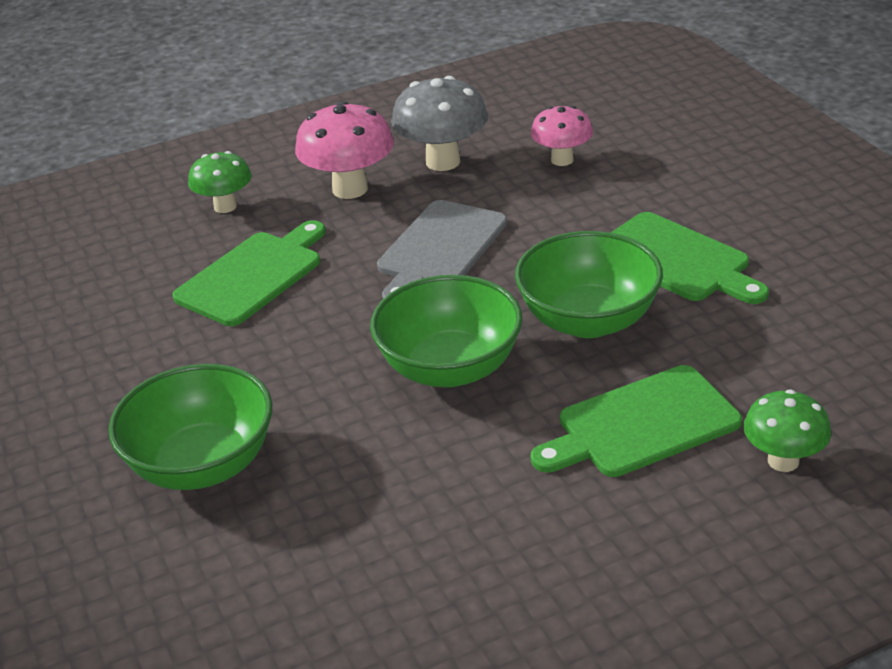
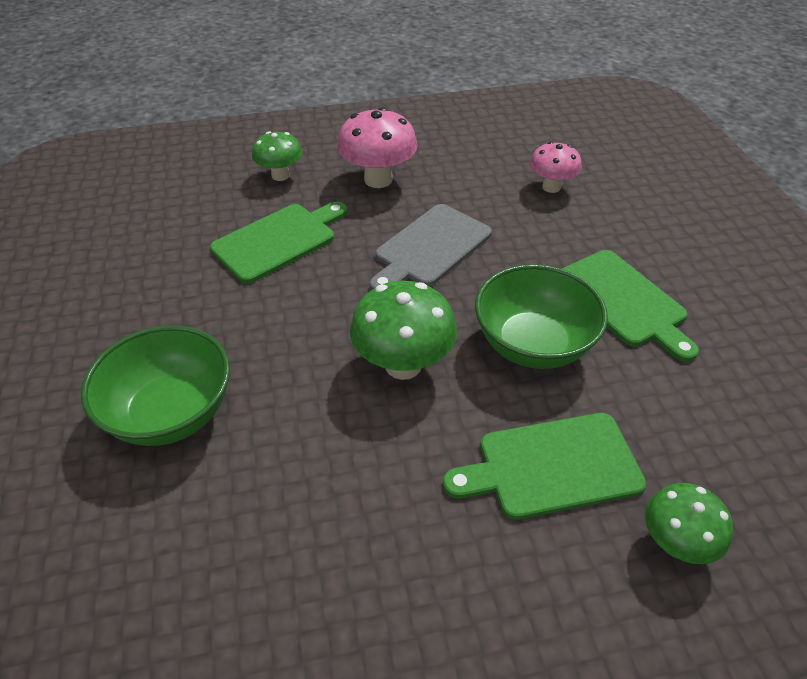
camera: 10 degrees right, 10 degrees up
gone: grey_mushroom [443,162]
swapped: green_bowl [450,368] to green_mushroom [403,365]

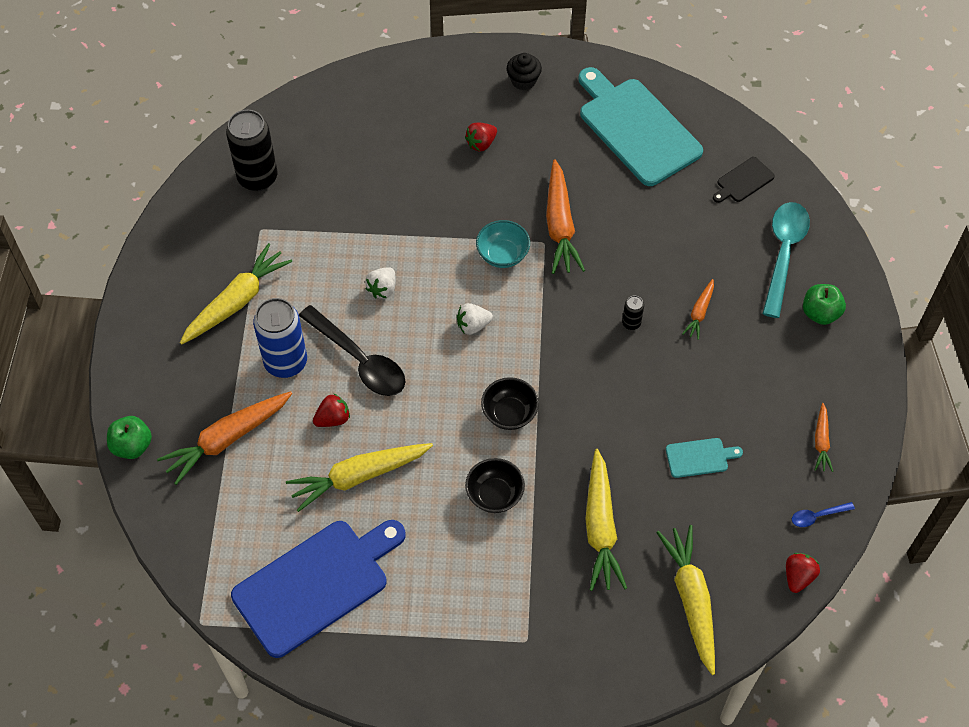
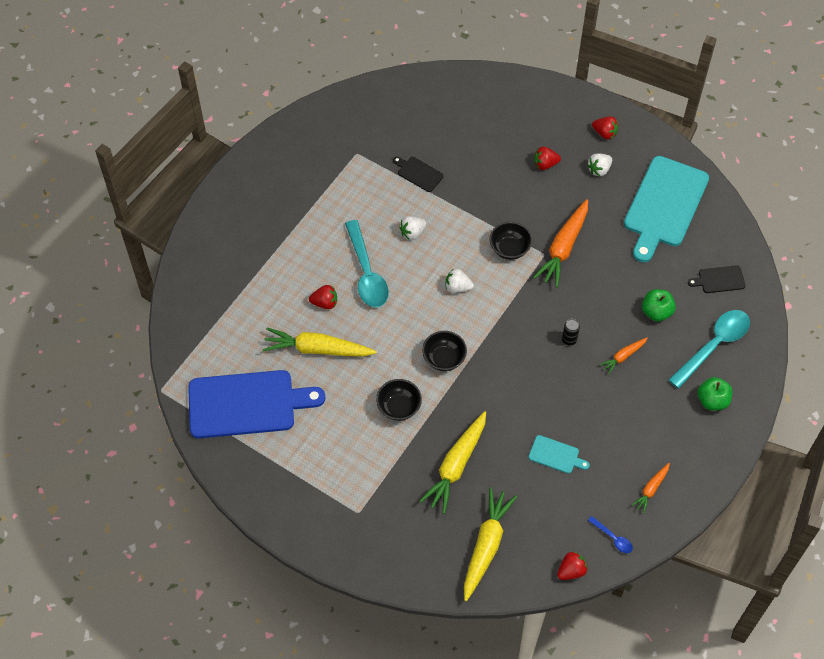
camera: 30 degrees right, 0 degrees up
gone: orange_carrot [227,439]; yellow_carrot [236,301]; black_can [257,178]; blue_can [286,362]
new: black_cutting_board [418,173]; white_strawberry [599,170]
shifted: green_apple [132,446] to [656,312]
swapped: black_cupcake [523,80] to red_strawberry [604,133]
repainted: black_spoon [359,360] to turquoise_spoon [366,273]; turquoise_bowl [502,255] to black_bowl [509,249]
rotated: turquoise_cutting_board [636,129] = [664,205] 150 degrees counterclockwise; blue_spoon [817,516] = [613,538] 150 degrees counterclockwise

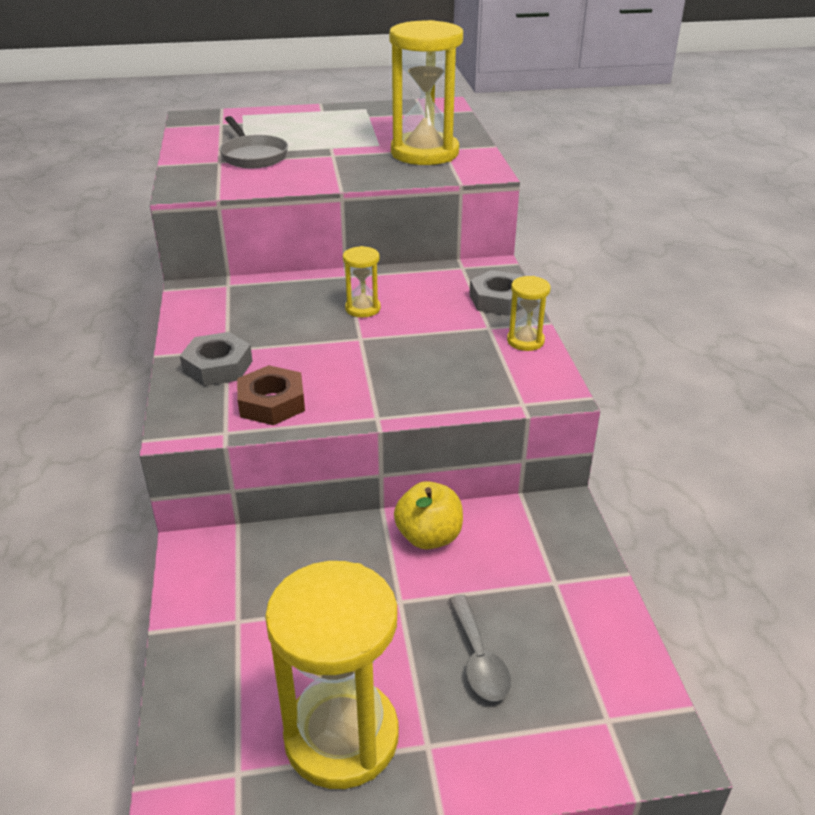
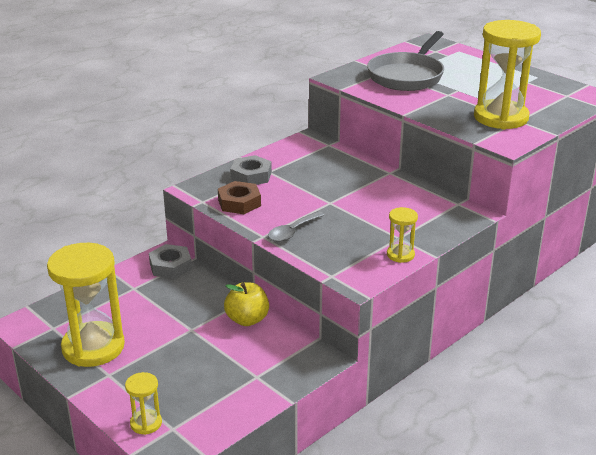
camera: 55 degrees right, 5 degrees down
shifted: yellow_hourglass [363,308] to [146,423]; grey_spoon [479,659] to [292,232]; grey_nut [499,300] to [170,266]
scaled: grey_pan [253,156] = [407,76] x1.58

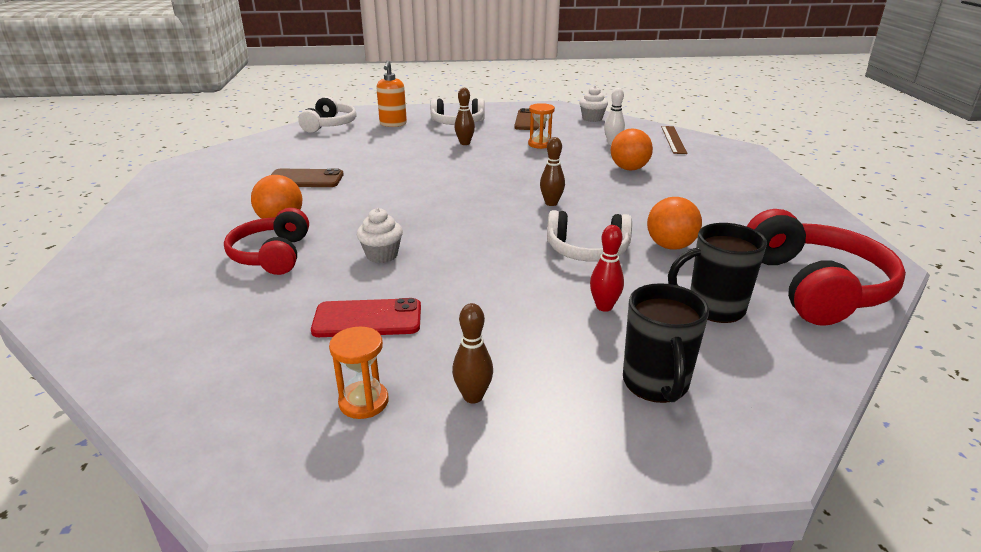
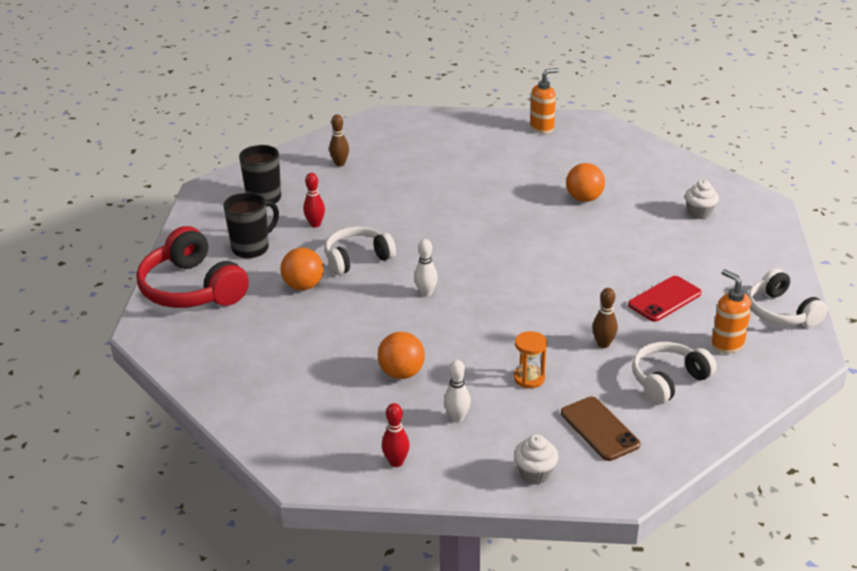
camera: 145 degrees right, 5 degrees up
gone: red_headphones [272,255]; brown_phone [305,179]; orange_hourglass [363,402]
new: orange_soap_dispenser [542,128]
shifted: red_phone [367,319] to [664,299]; white_cupcake [382,255] to [699,213]
swapped: brown_ruler [673,139] to red_bowling_pin [396,462]
repainted: brown_bowling_pin [551,203] to white_bowling_pin [426,293]

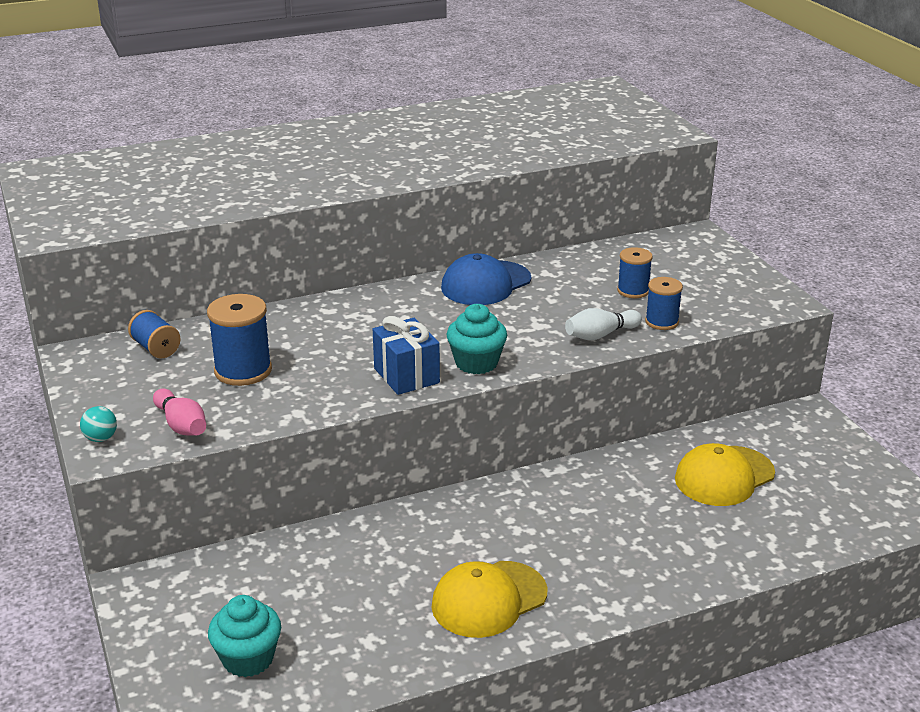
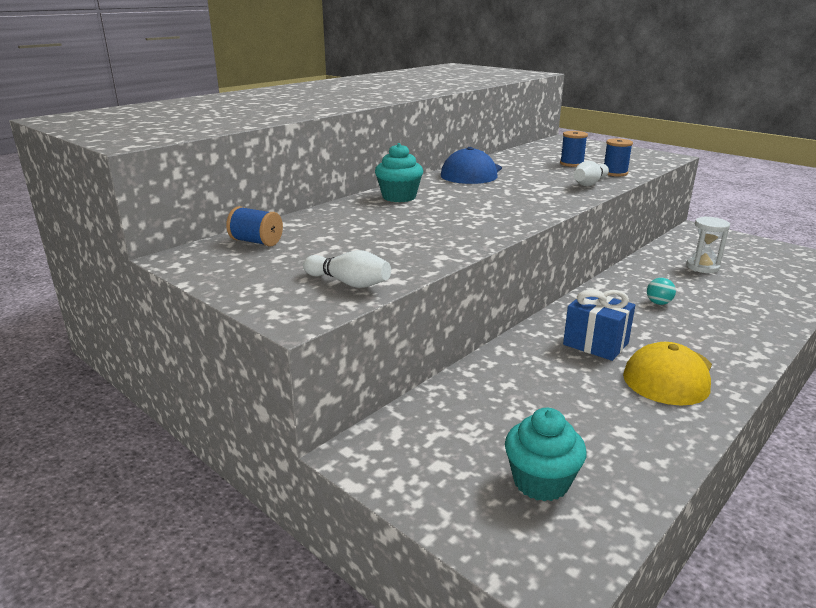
camera: 25 degrees left, 5 degrees down
gone: blue_spool [243,371]
shifted: turquoise_ball [101,438] to [658,303]; blue_gift [406,375] to [595,344]; turquoise_cupcake [476,363] to [399,197]
swapped: yellow_cap [724,476] to white_hourglass [702,267]
repainted: pink_bowling_pin [181,425] to white_bowling_pin [349,283]

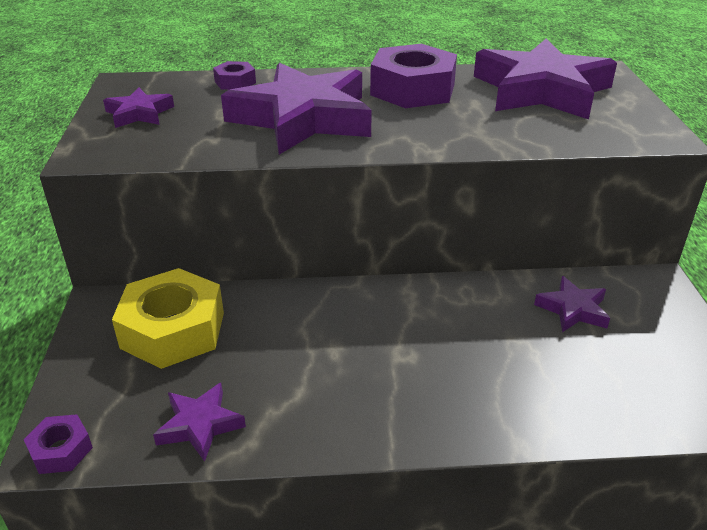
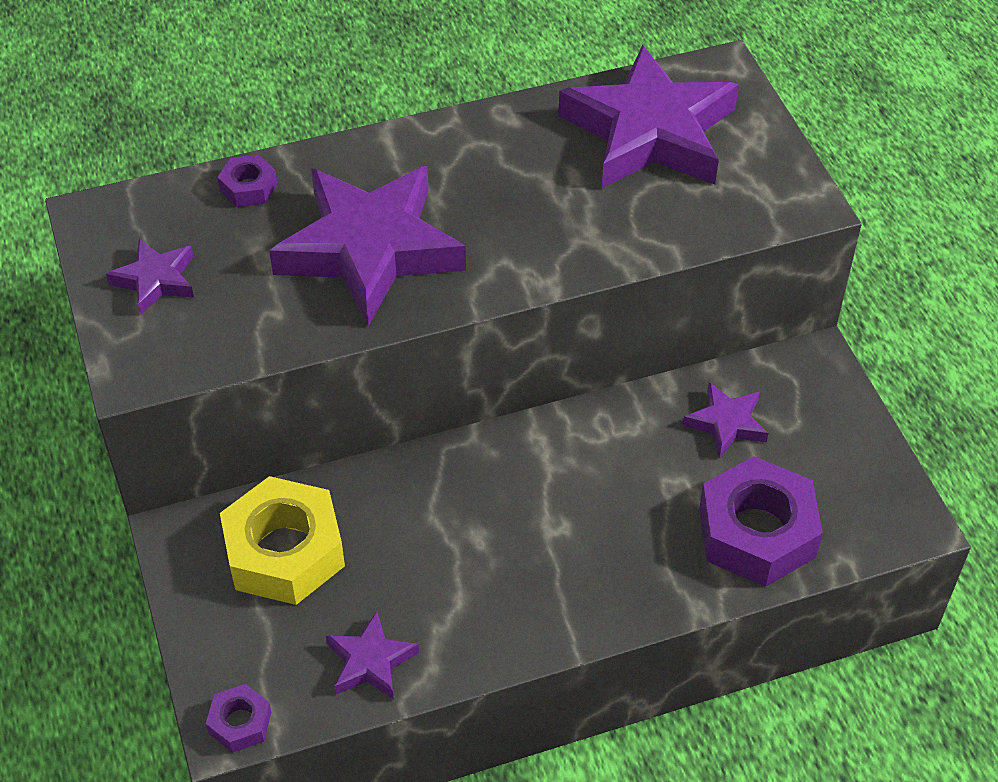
camera: 15 degrees left, 15 degrees up
shifted: purple_nut [412,89] to [756,532]

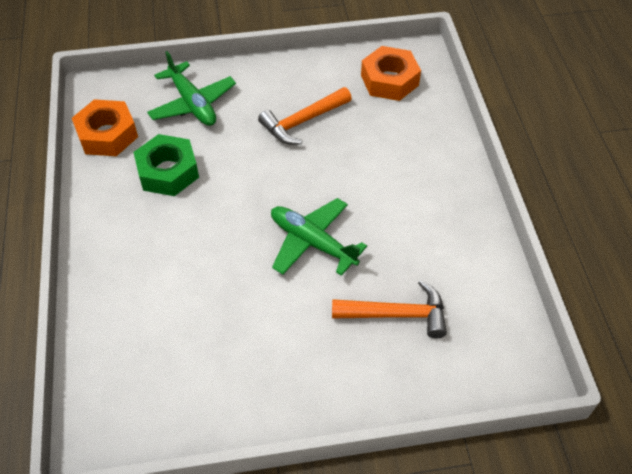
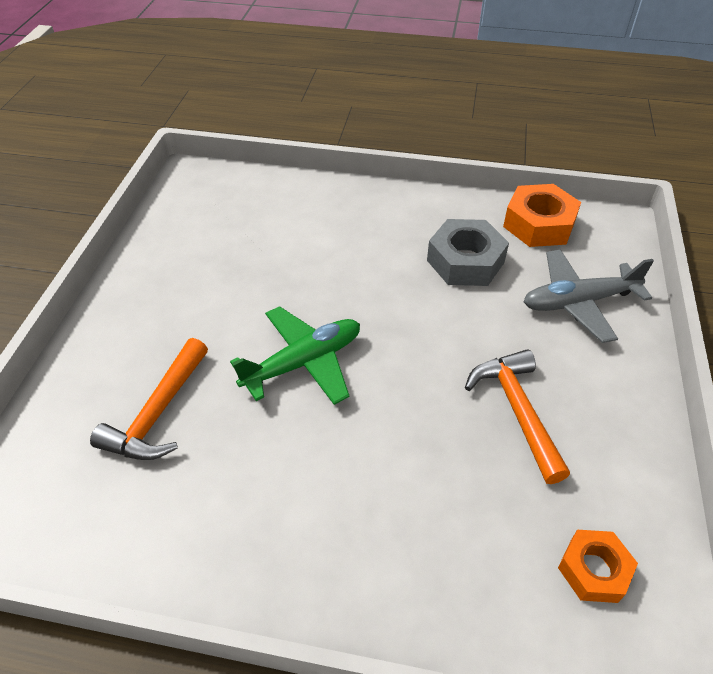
camera: 110 degrees right, 5 degrees down
repainted: green_nut [168,172] to grey_nut [465,261]; green_plane [192,103] to grey_plane [578,302]
scaled: orange_nut [389,80] = [593,570] x0.63

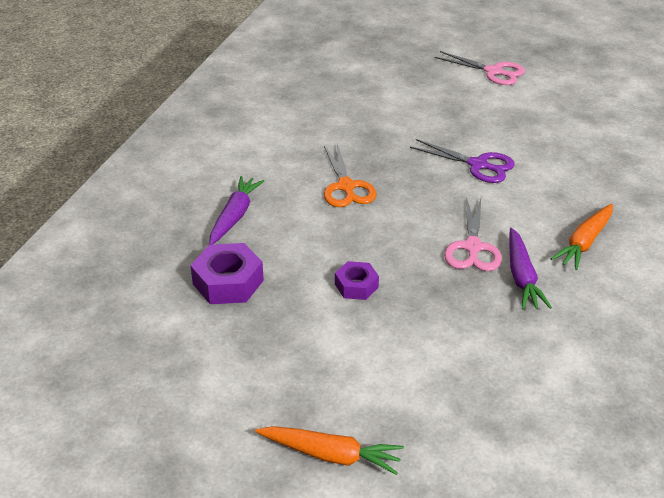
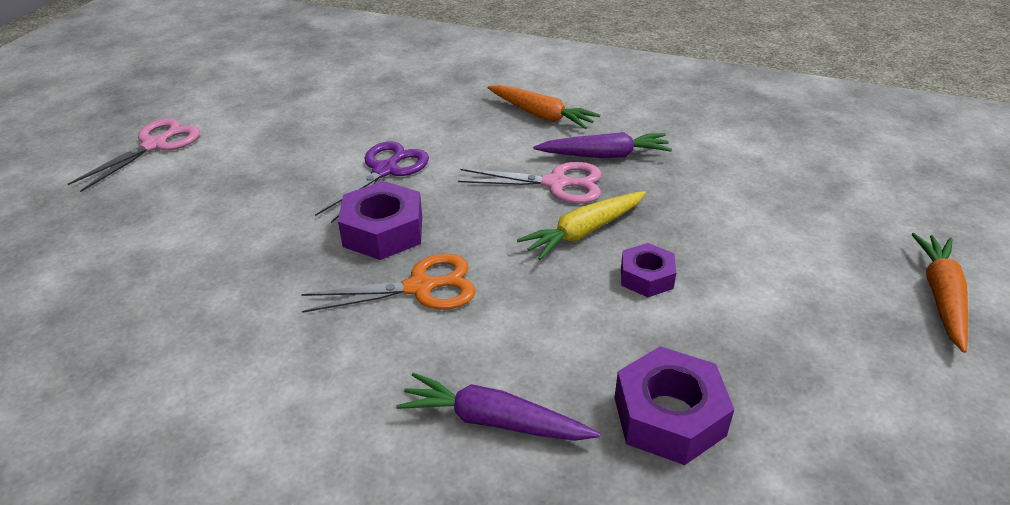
camera: 90 degrees left, 0 degrees up
new: purple_nut [383,231]; yellow_carrot [584,232]

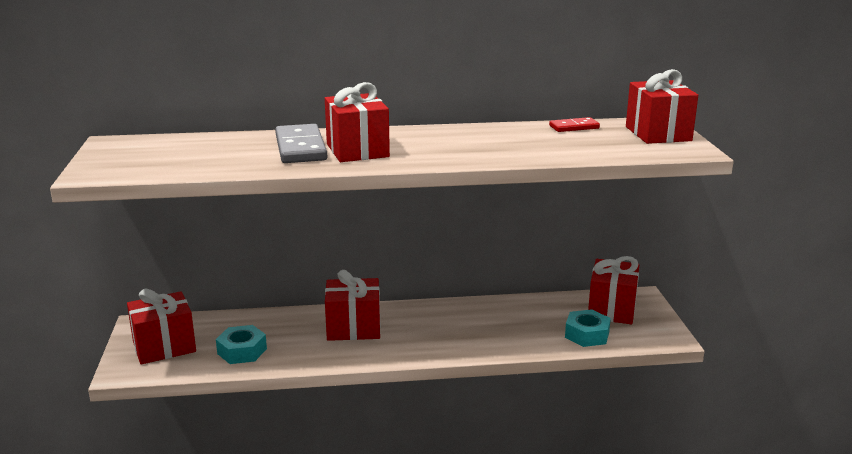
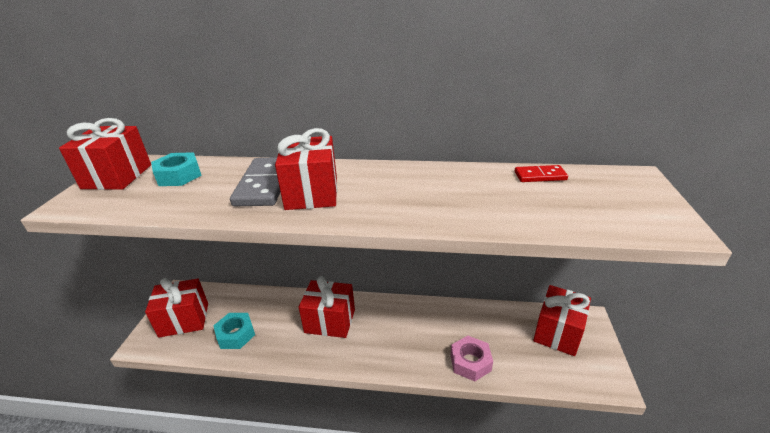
camera: 15 degrees right, 10 degrees up
new: pink_nut [470,362]
shifted: turquoise_nut [587,334] to [179,176]; red_gift [658,134] to [117,176]

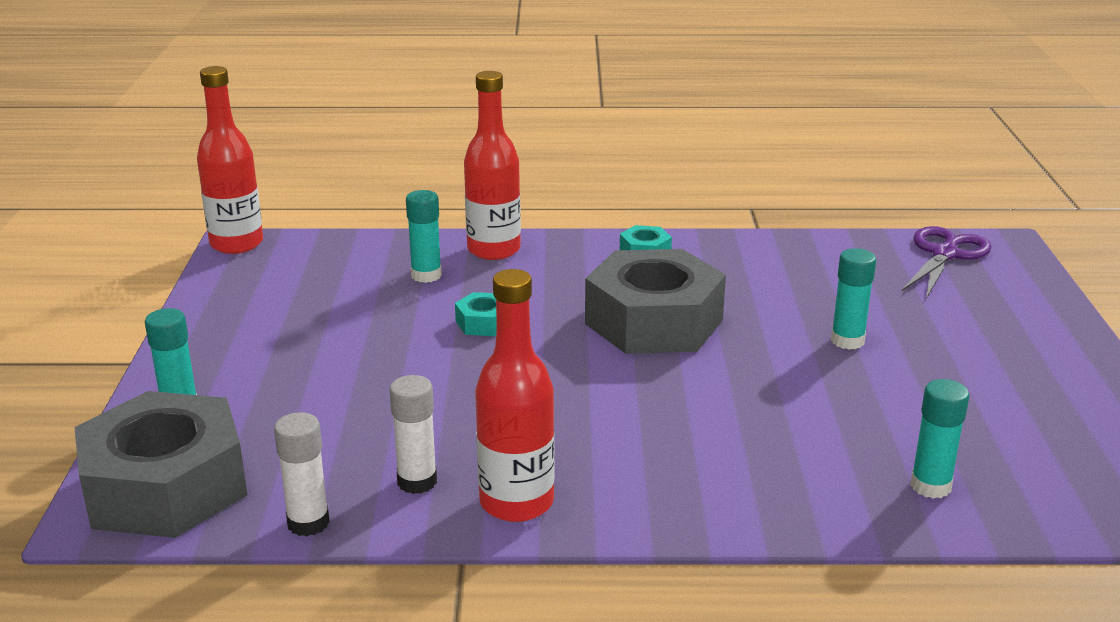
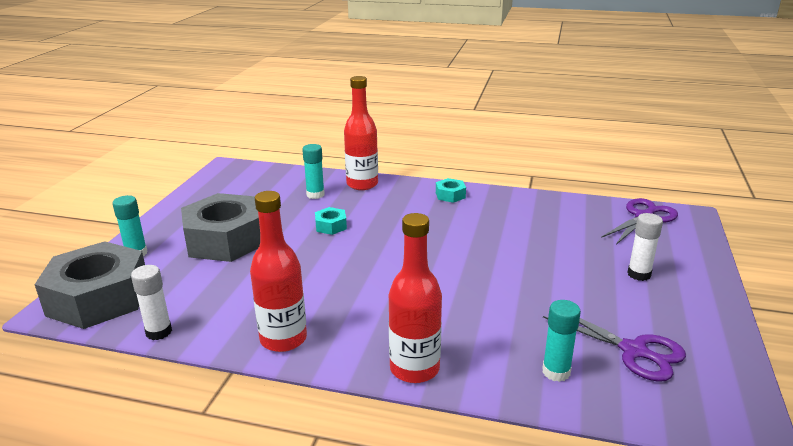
camera: 15 degrees right, 0 degrees up
gone: turquoise_glue_stick [847,341]
new: purple_scissors [633,351]
shifted: red_bottle [236,244] to [414,369]; white_glue_stick [417,482] to [639,274]; grey_nut [653,322] to [226,240]

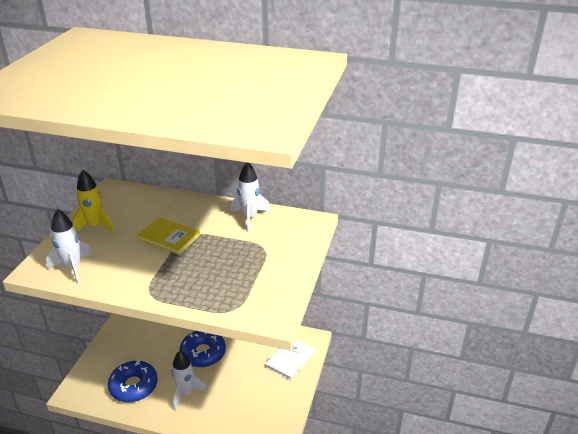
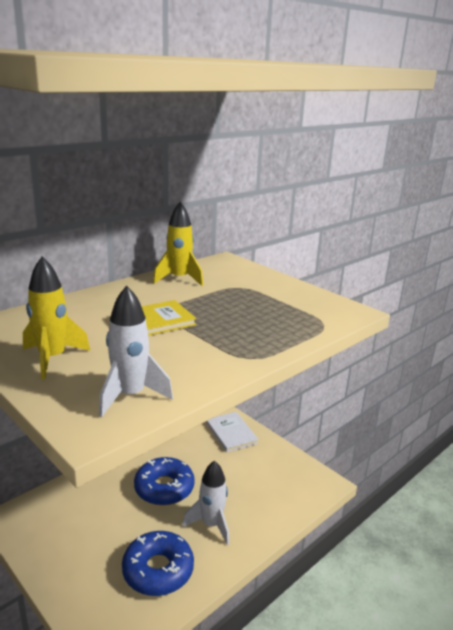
camera: 60 degrees left, 10 degrees down
repainted: white_rocket [249,217] to yellow_rocket [179,279]

